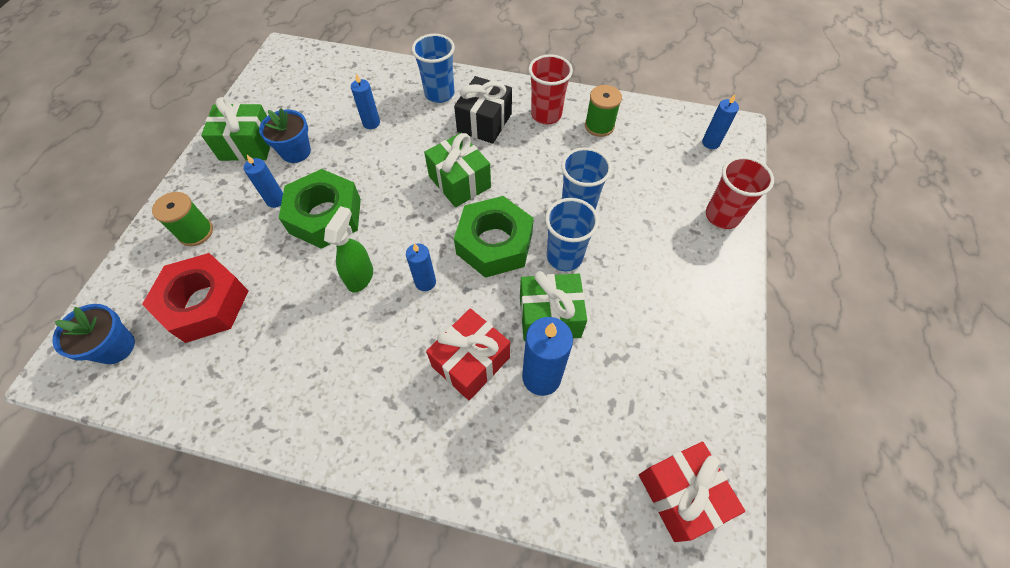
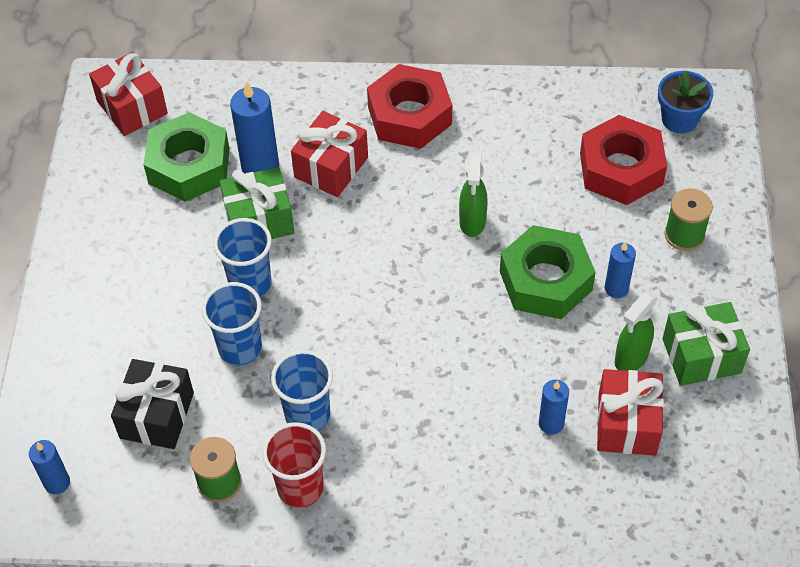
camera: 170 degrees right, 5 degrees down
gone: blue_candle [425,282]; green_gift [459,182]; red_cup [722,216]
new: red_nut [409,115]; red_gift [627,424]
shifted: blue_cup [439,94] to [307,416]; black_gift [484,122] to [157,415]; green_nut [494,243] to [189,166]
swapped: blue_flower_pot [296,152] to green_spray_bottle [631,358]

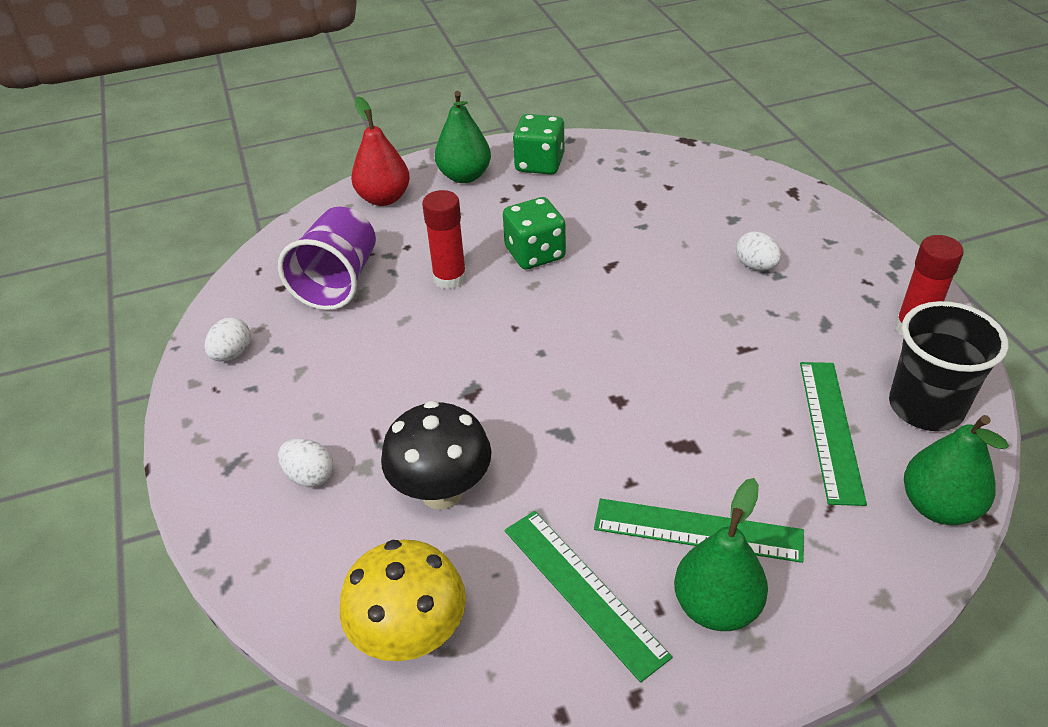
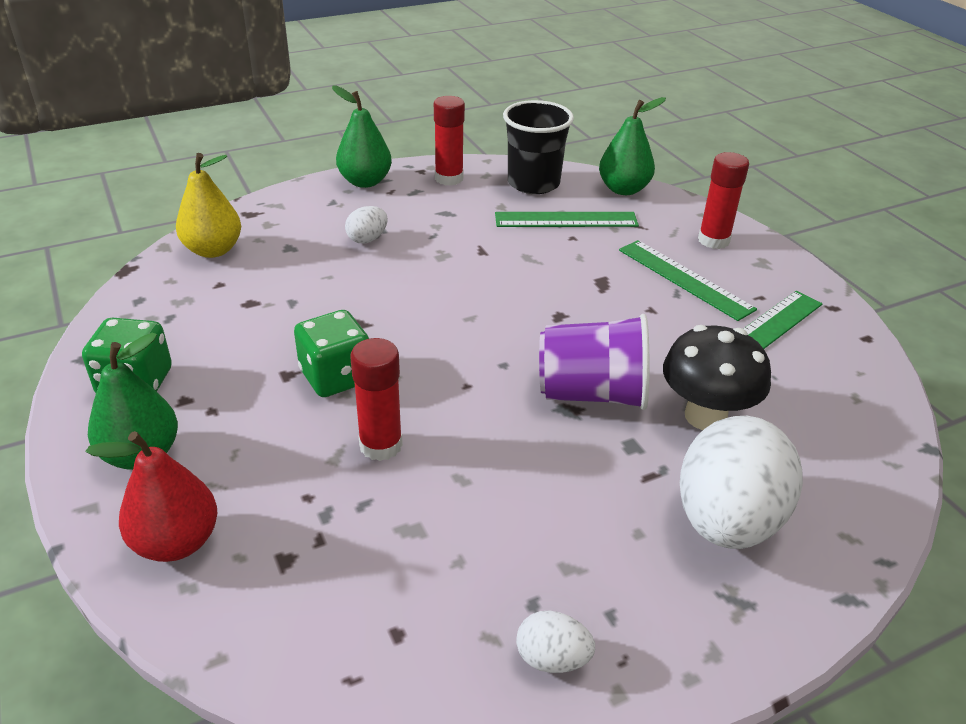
camera: 100 degrees left, 5 degrees down
gone: yellow_mushroom [411,636]
new: yellow_pear [213,250]; red_glue_stick [713,240]
shifted: purple_cup [338,282] to [592,393]; green_pear [716,606] to [365,181]
rotated: green_ruler [697,530] = [684,279] 45 degrees counterclockwise
scaled: white_egg [310,476] = [727,521] x2.25

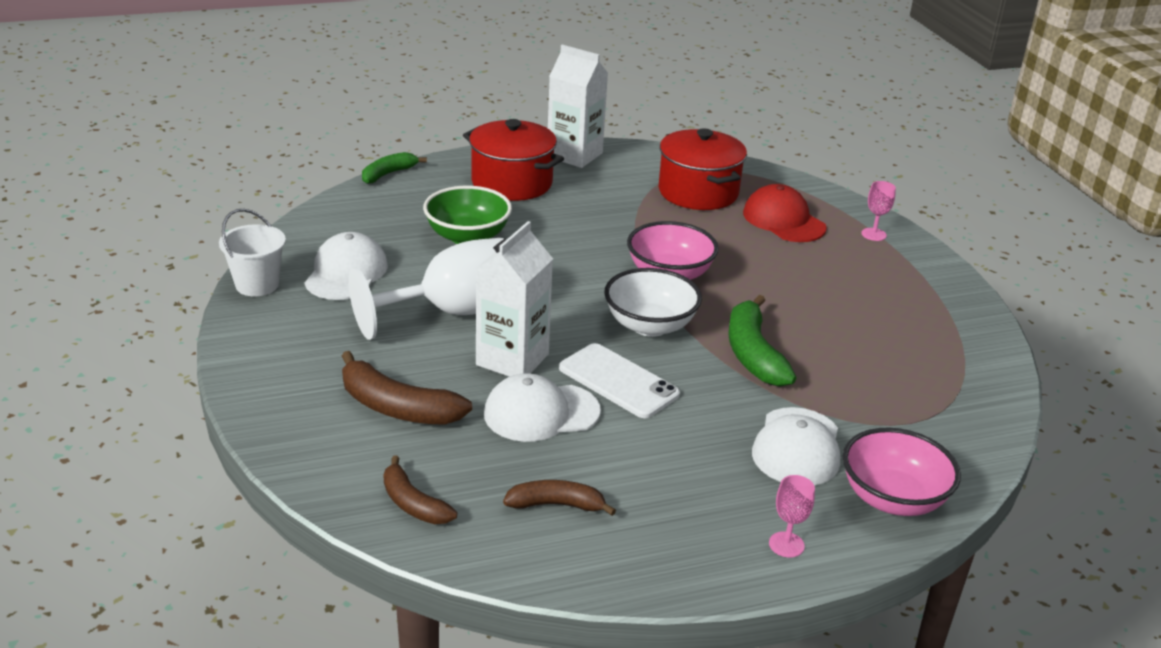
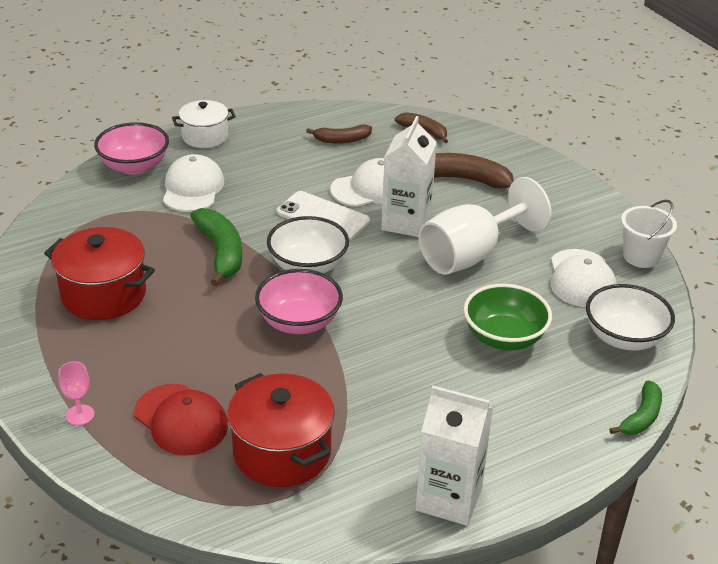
camera: 170 degrees right, 5 degrees up
new: white_bowl [624,338]
shifted: red_pot [512,183] to [104,294]
swapped: pink_goblet [786,544] to white_pot [205,137]

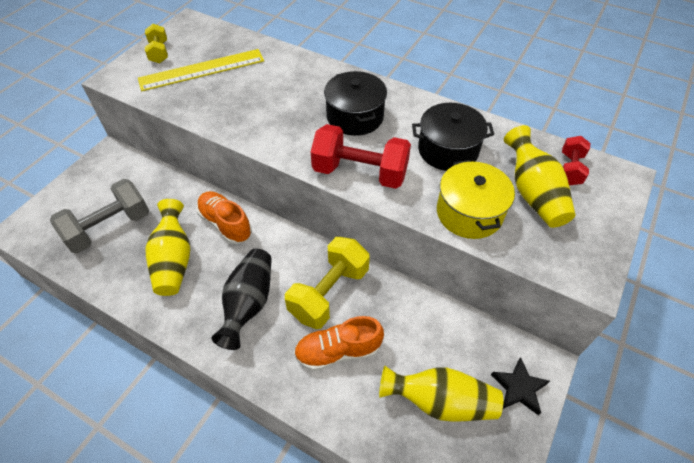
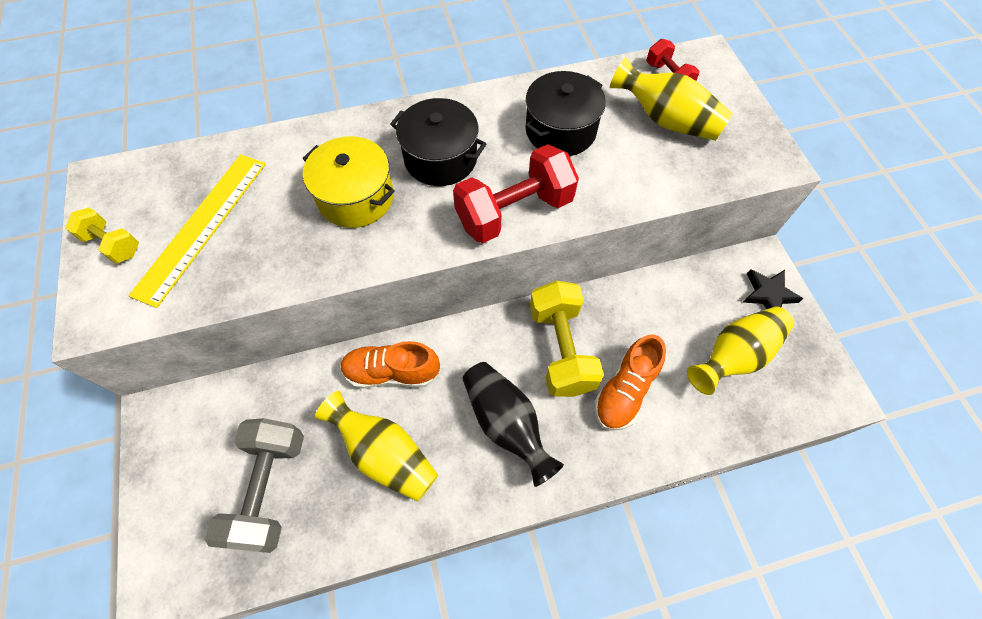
camera: 45 degrees left, 10 degrees up
shifted: yellow_pot [469,213] to [356,197]

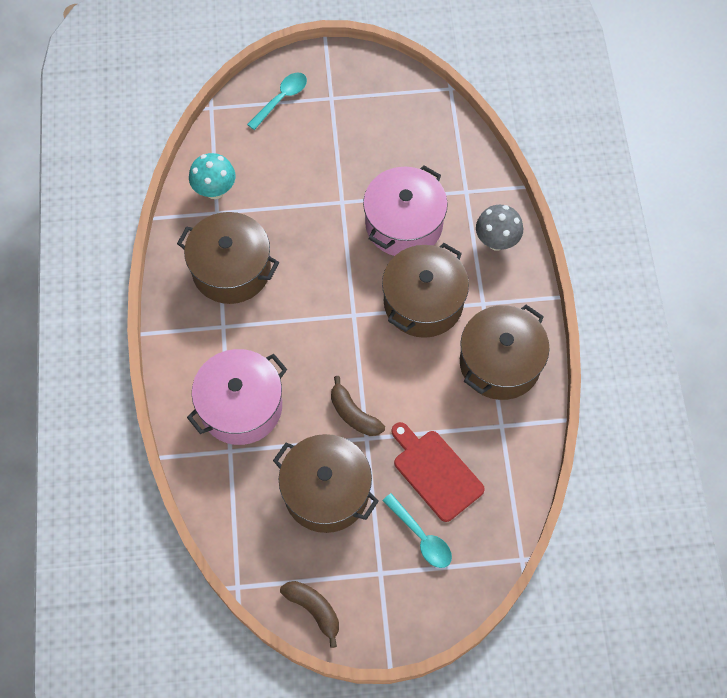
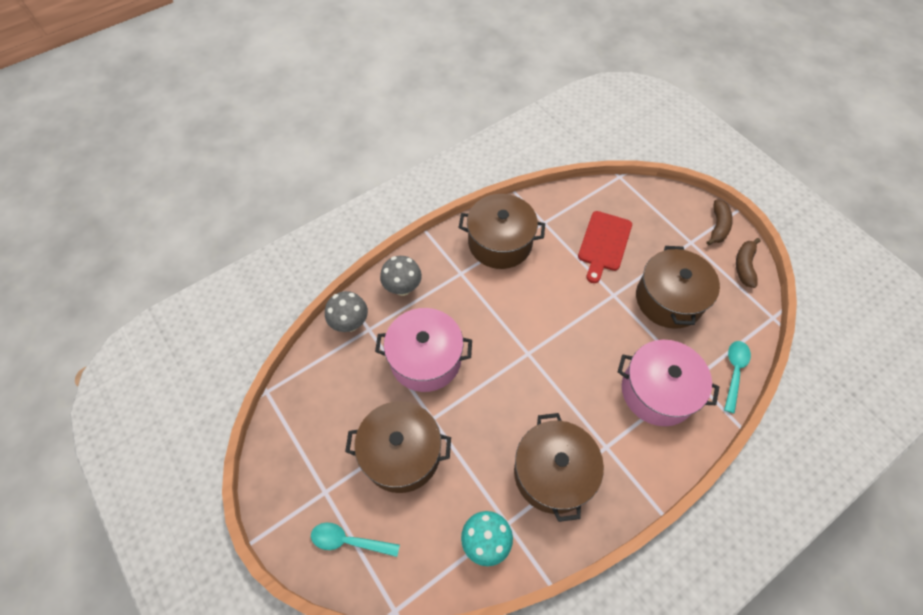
camera: 120 degrees left, 5 degrees down
new: grey_mushroom [350,323]
shifted: brown_banana [353,414] to [718,226]; brown_pot [423,302] to [401,454]; turquoise_spoon [421,537] to [734,372]

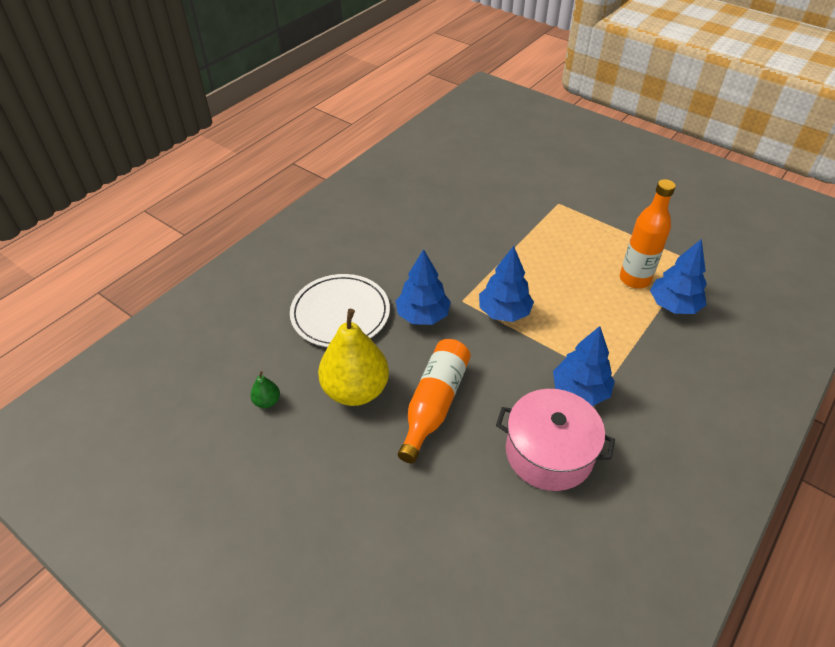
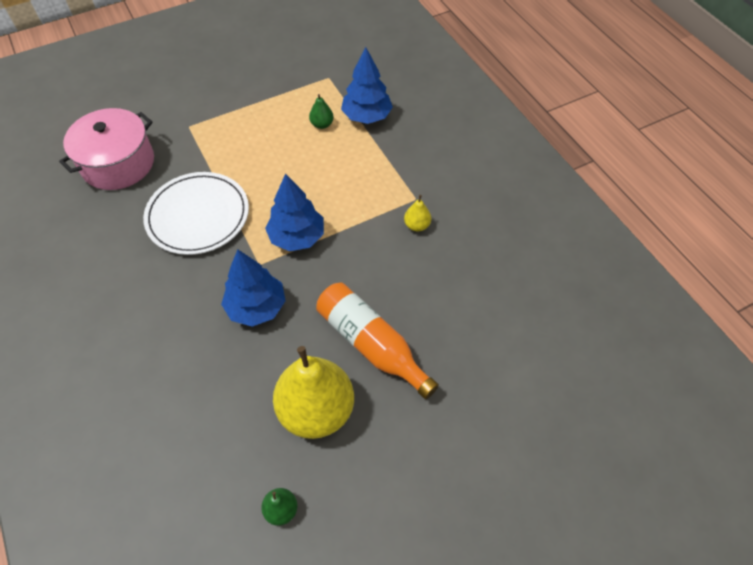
camera: 65 degrees left, 10 degrees up
shifted: white_plate [340,313] to [198,216]; pink_pot [549,452] to [118,163]
swapped: blue_tree [580,391] to yellow_pear [417,225]; orange_bottle [634,279] to green_pear [322,124]

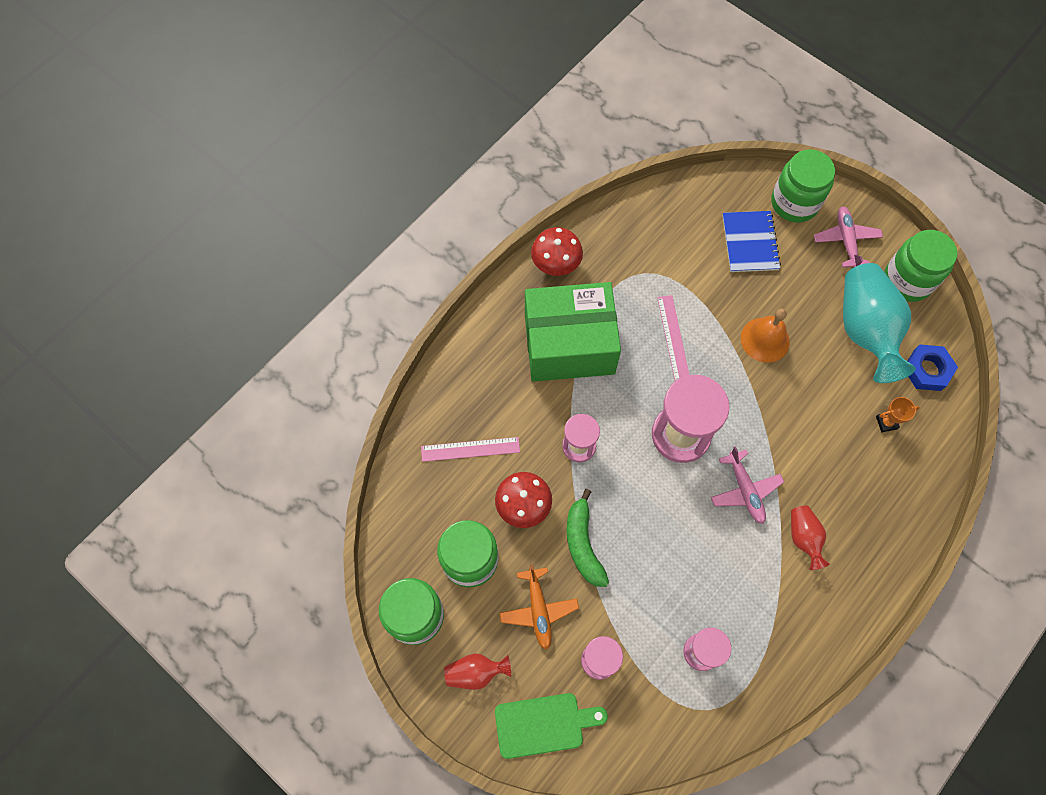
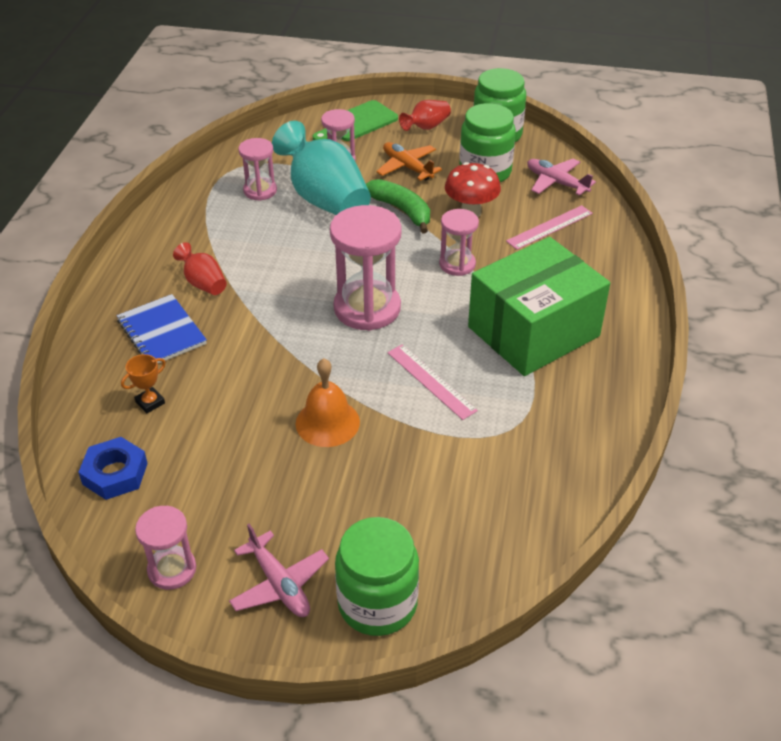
camera: 150 degrees right, 25 degrees down
gone: red_mushroom [556,266]
shifted: pink_plane [745,490] to [556,183]; blue_notebook [750,242] to [161,332]; turquoise_vase [865,330] to [325,199]
swapped: green_jar [907,280] to pink_hourglass [172,569]

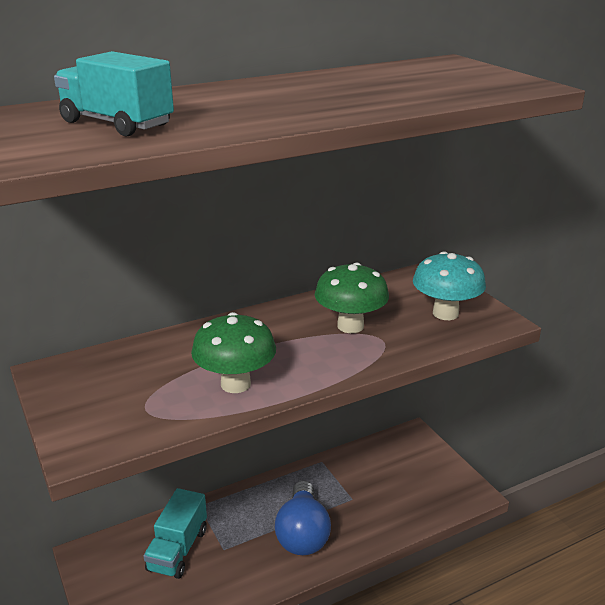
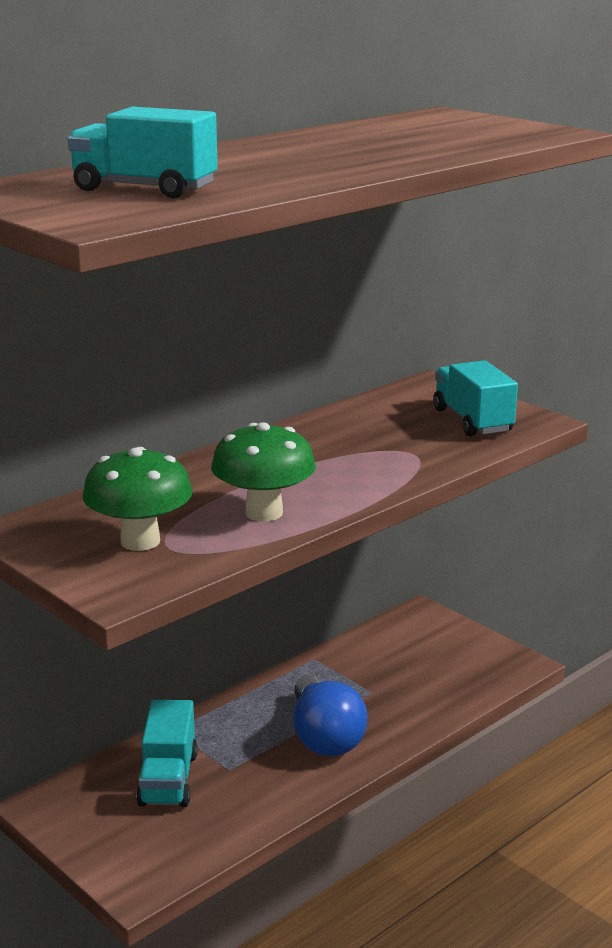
camera: 15 degrees left, 5 degrees down
shifted: green_mushroom [350,326] to [140,541]
swapped: turquoise_mushroom [445,313] to turquoise_truck [472,421]

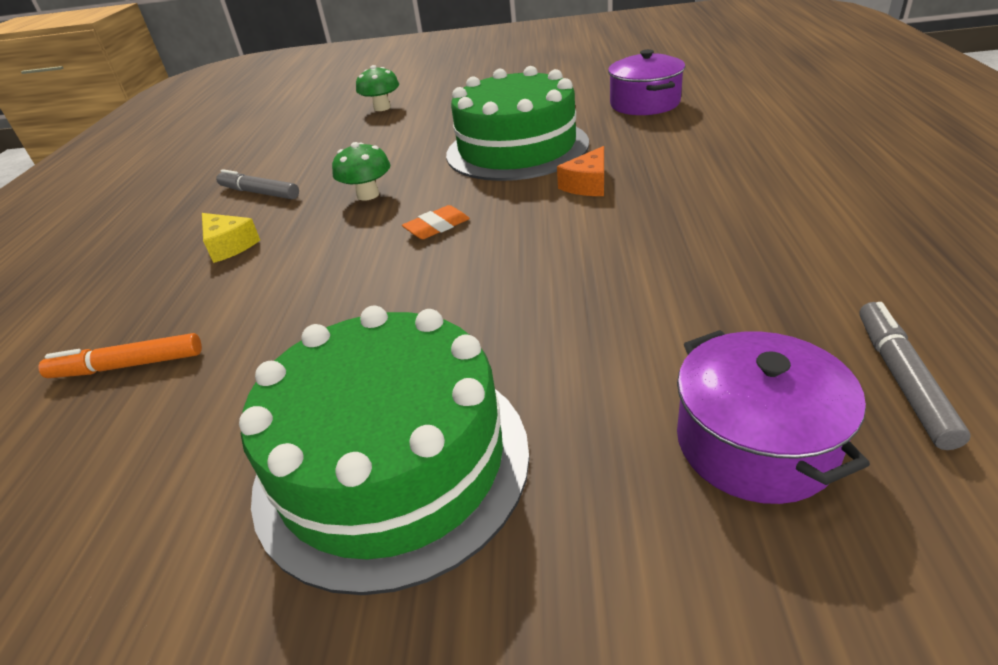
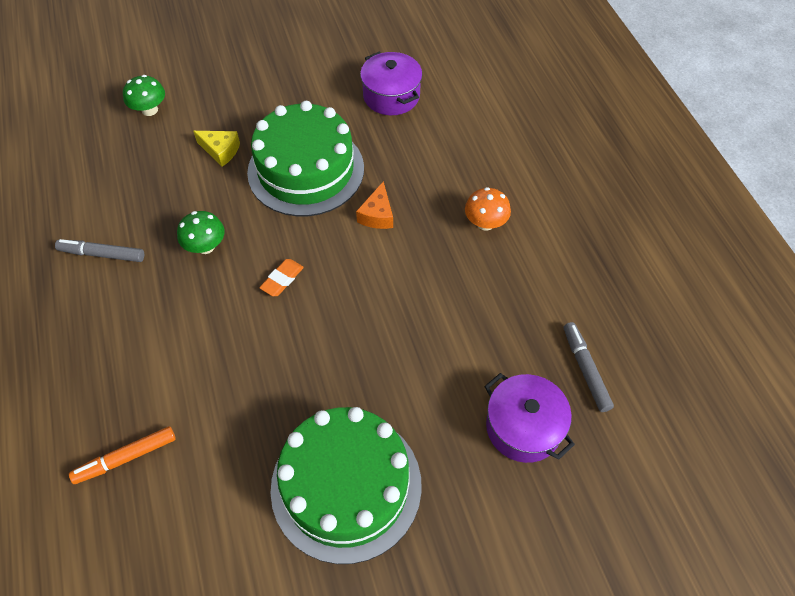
camera: 25 degrees left, 20 degrees up
new: orange_mushroom [485,223]
shifted: yellow_cheese [229,246] to [220,151]

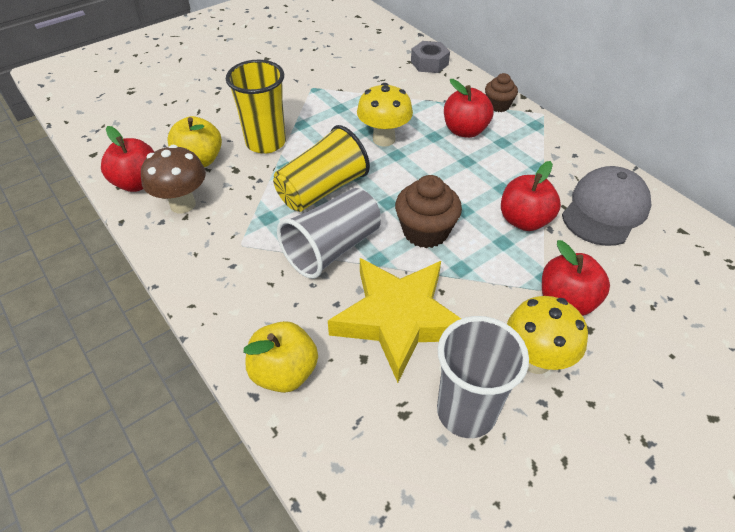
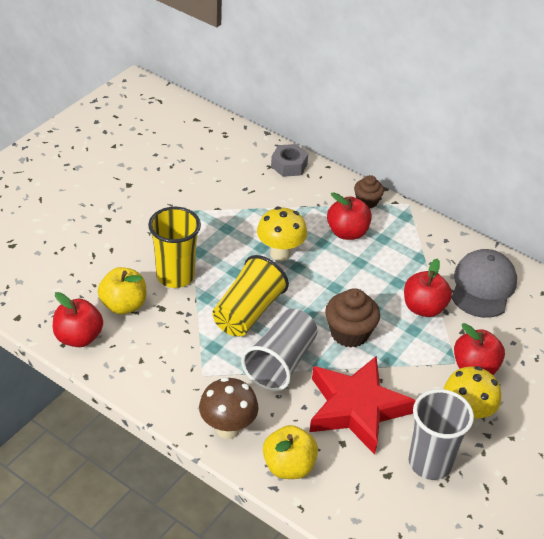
camera: 20 degrees left, 5 degrees down
shifted: brown_mushroom [182,204] to [228,428]
repainted: yellow_star [398,319] to red_star [356,408]

